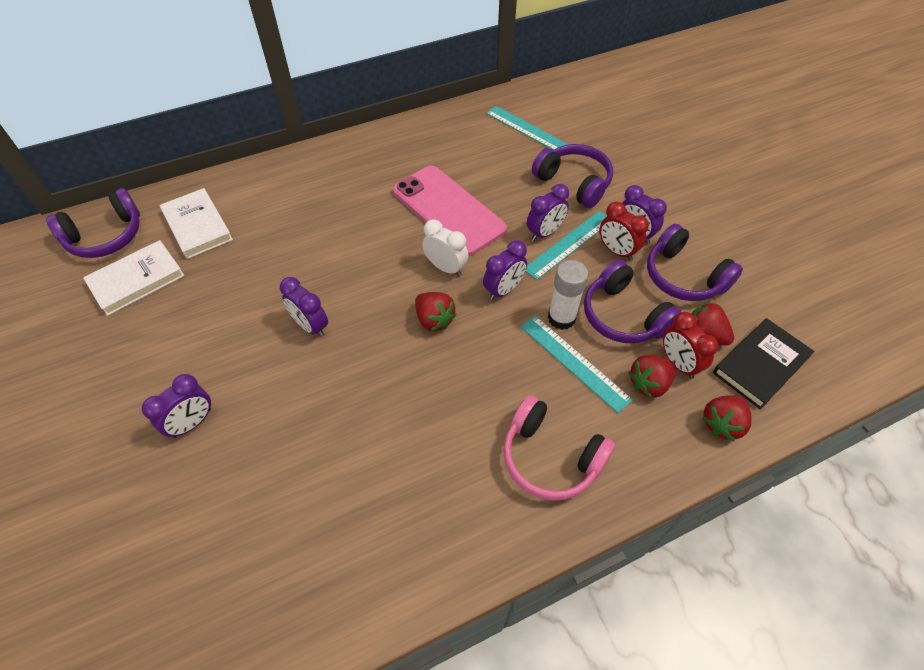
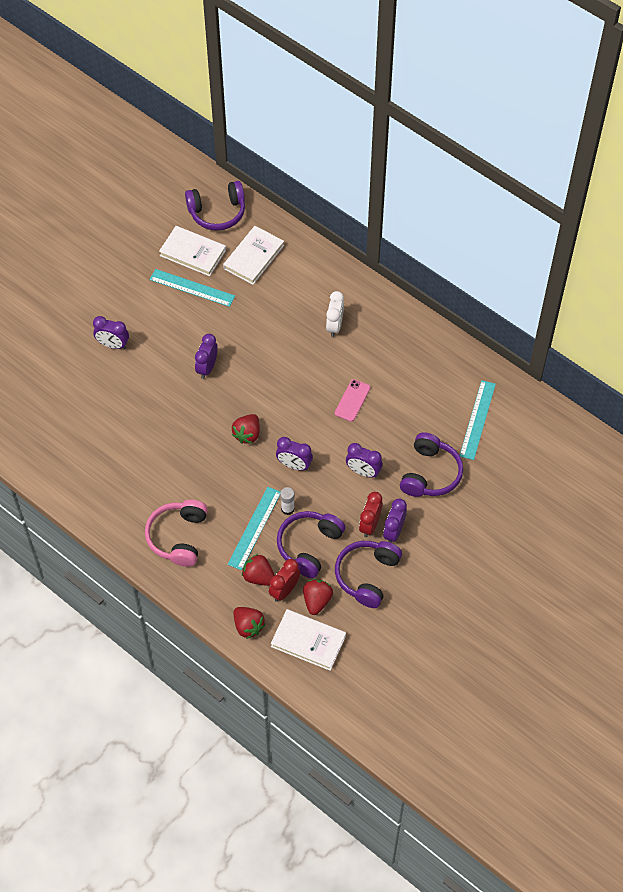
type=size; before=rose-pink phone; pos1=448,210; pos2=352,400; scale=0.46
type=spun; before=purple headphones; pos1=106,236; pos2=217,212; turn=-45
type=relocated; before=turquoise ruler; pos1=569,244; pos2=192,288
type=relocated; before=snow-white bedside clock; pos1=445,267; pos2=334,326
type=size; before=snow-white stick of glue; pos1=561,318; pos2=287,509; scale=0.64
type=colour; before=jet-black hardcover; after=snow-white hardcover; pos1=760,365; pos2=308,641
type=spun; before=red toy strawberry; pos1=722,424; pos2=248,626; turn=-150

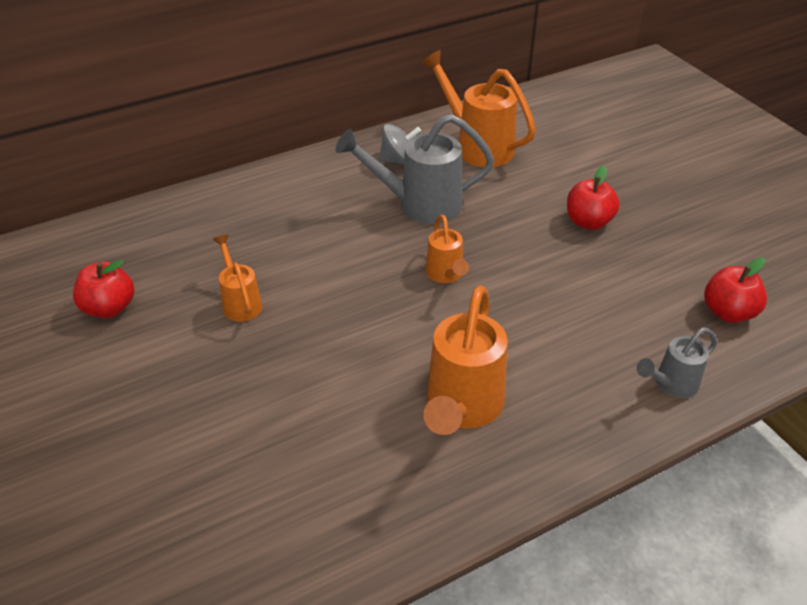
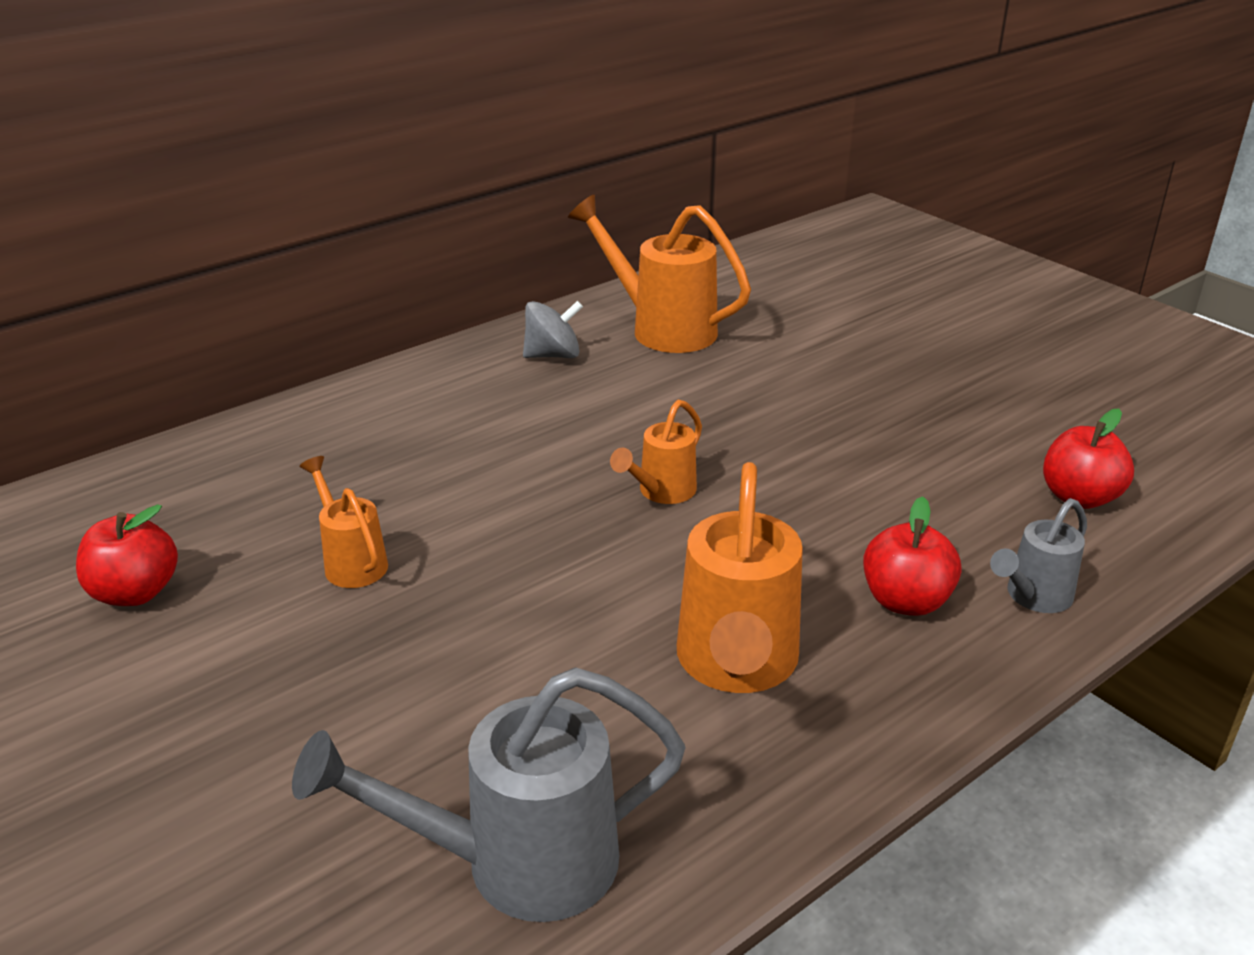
type=relocated; before=ash-grey watering can; pos1=420,205; pos2=517,863
type=relocated; before=red toy apple; pos1=588,222; pos2=905,601
type=spun; before=orange watering can; pos1=446,275; pos2=661,492; turn=60

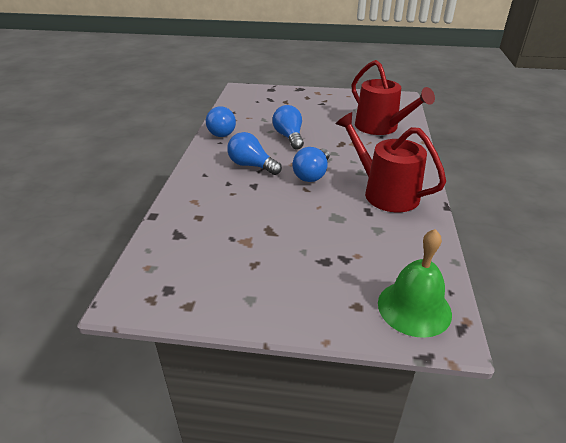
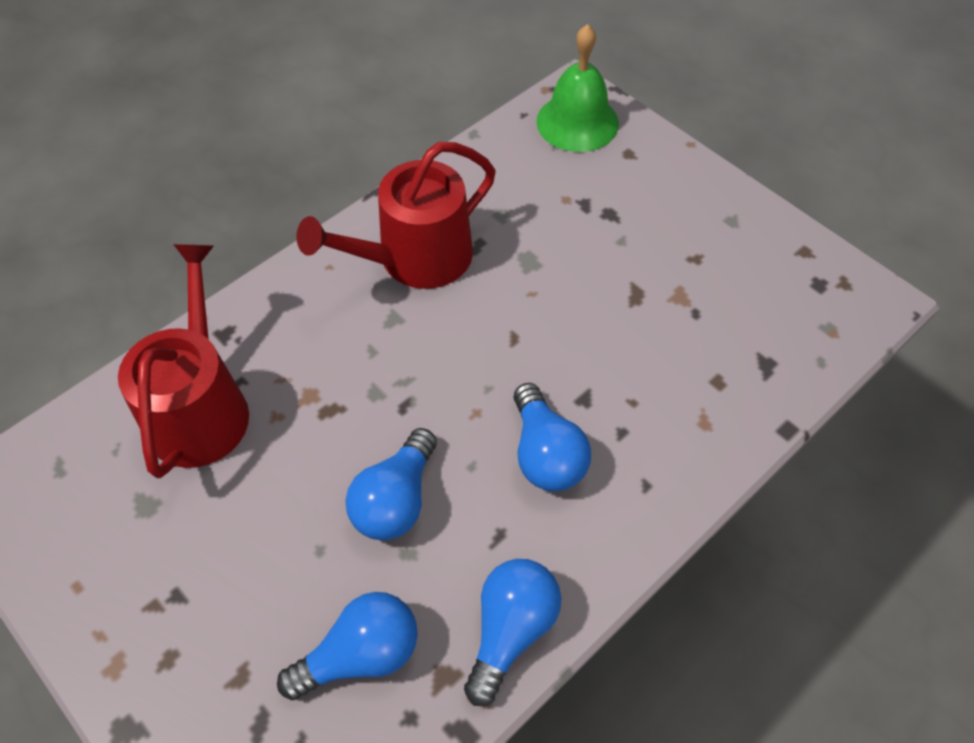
type=spun; before=red watering can; pos1=385,193; pos2=415,258; turn=60
type=relocated; before=blue light bulb; pos1=312,174; pos2=360,655

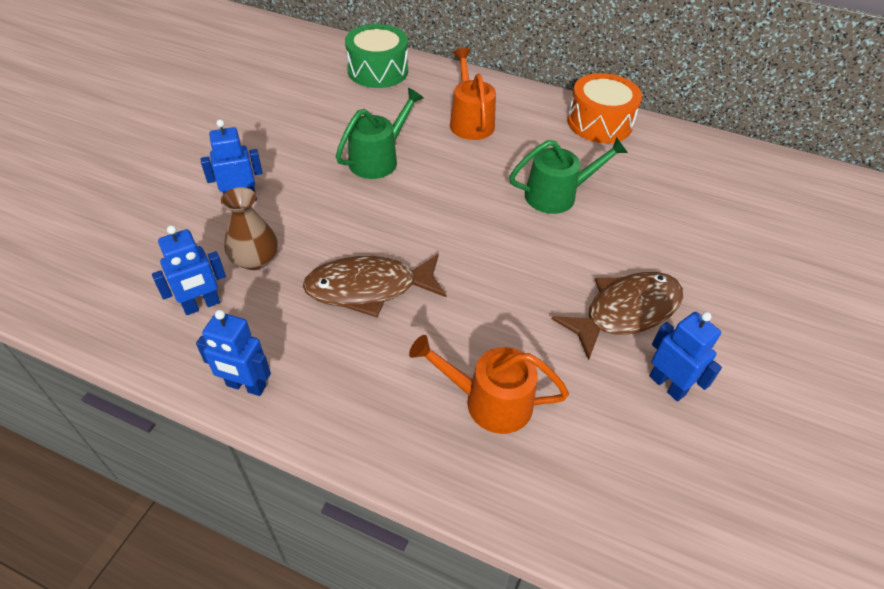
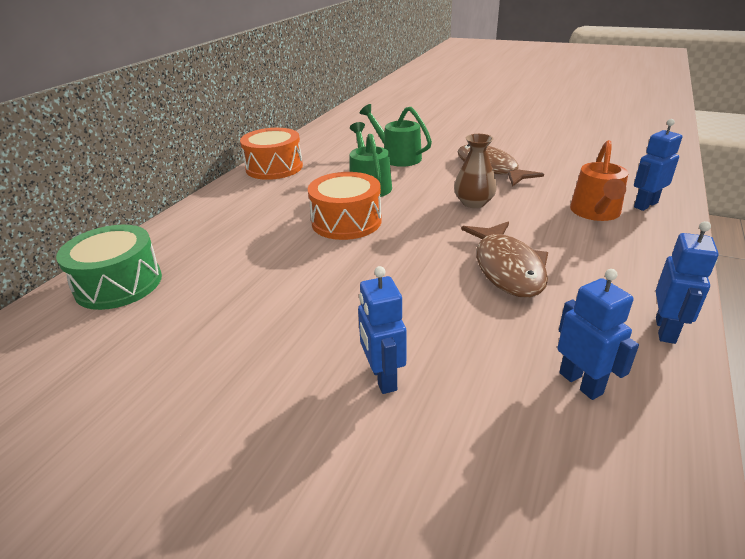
type=missing; before=orange watering can; pos1=470,121
type=relocated; before=green watering can; pos1=378,159; pos2=397,157
type=relocated; before=russet tall vase; pos1=255,259; pos2=473,203
type=relocated; before=blue robot; pos1=667,385; pos2=645,205
type=appeared; after=orange snare drum; pos2=346,221

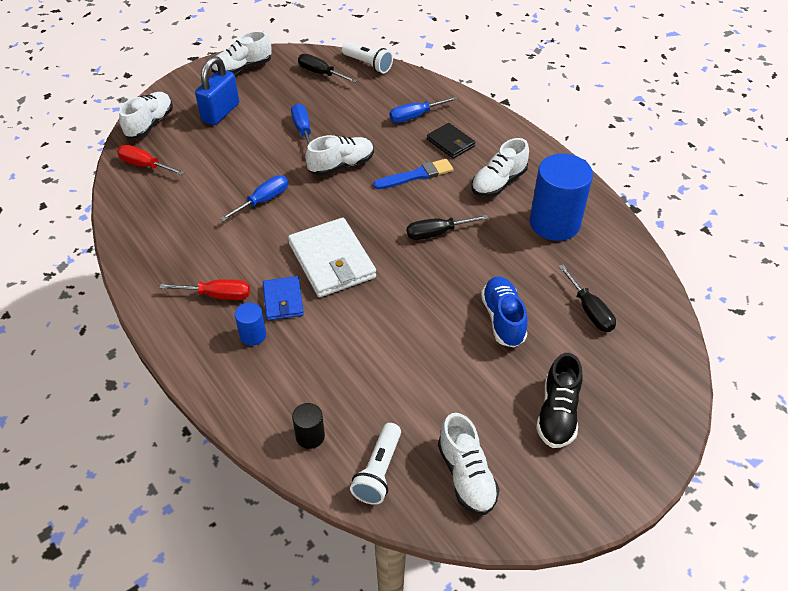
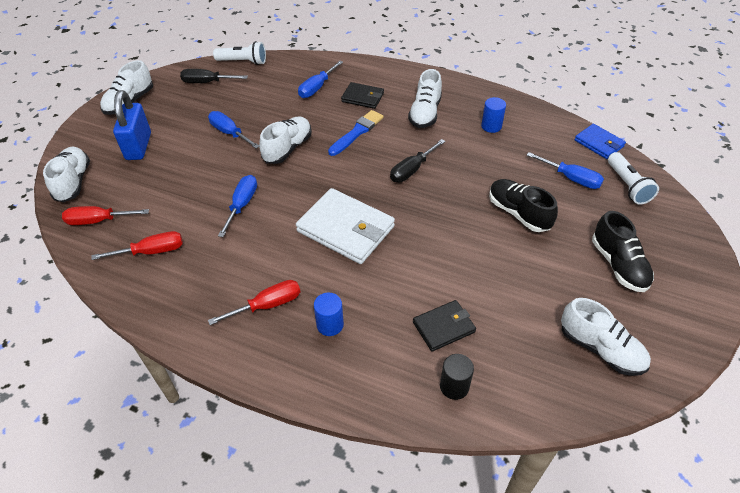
type=size; before=blue cylinder shape; pos1=554,223; pos2=491,126; scale=0.46
type=colour; before=jet-black hand screwdriver; after=blue hand screwdriver; pos1=589,310; pos2=571,179
type=relocated; before=blue card wallet; pos1=283,300; pos2=599,143
type=colour; before=blue sneaker; after=jet-black sneaker; pos1=503,319; pos2=518,213
type=relocated; before=snow-white pocket torch; pos1=378,471; pos2=627,186
type=appeared; after=red hand screwdriver; pos2=152,251
type=appeared; after=jet-black card wallet; pos2=443,327

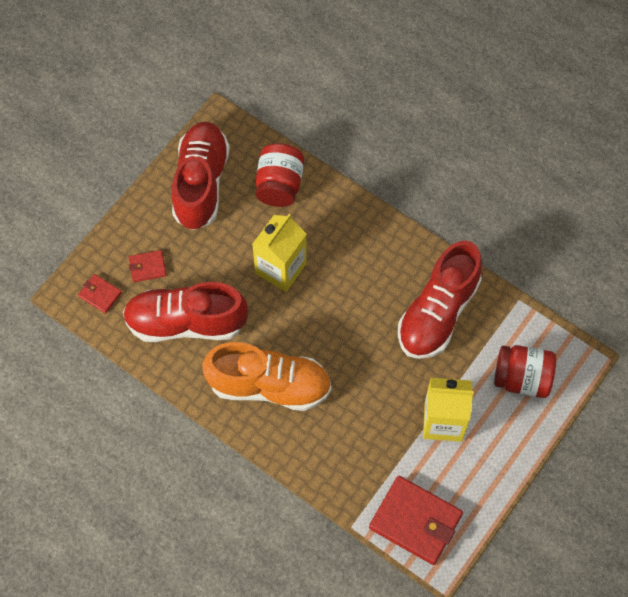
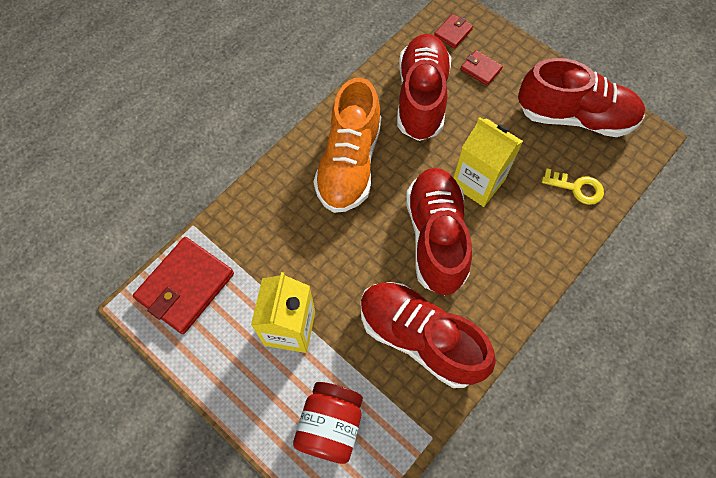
type=exchanged; before=red preserve jar; after=yellow door key; pos1=279,185; pos2=577,188
type=spun; before=red card wallet; pos1=147,267; pos2=480,69; turn=-45
type=appeared; after=red sneaker; pos2=436,237

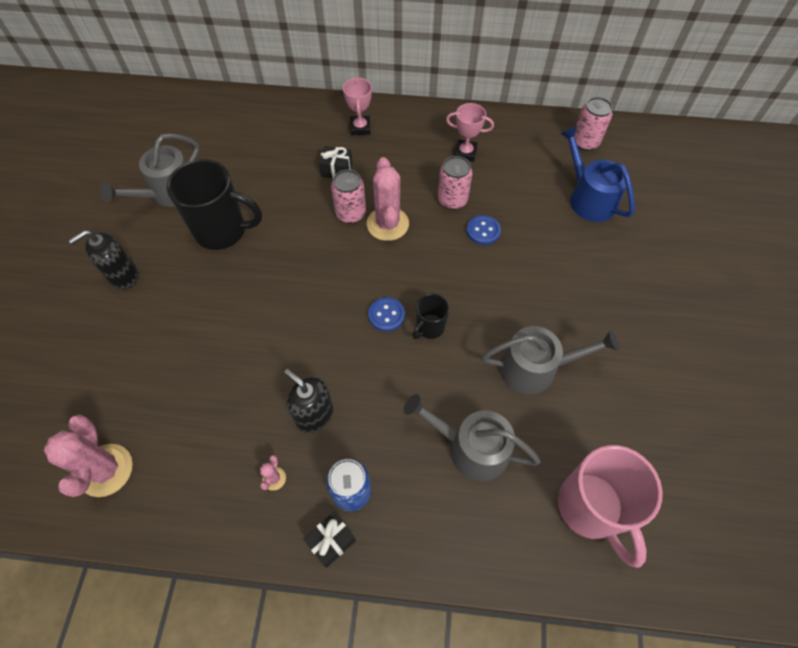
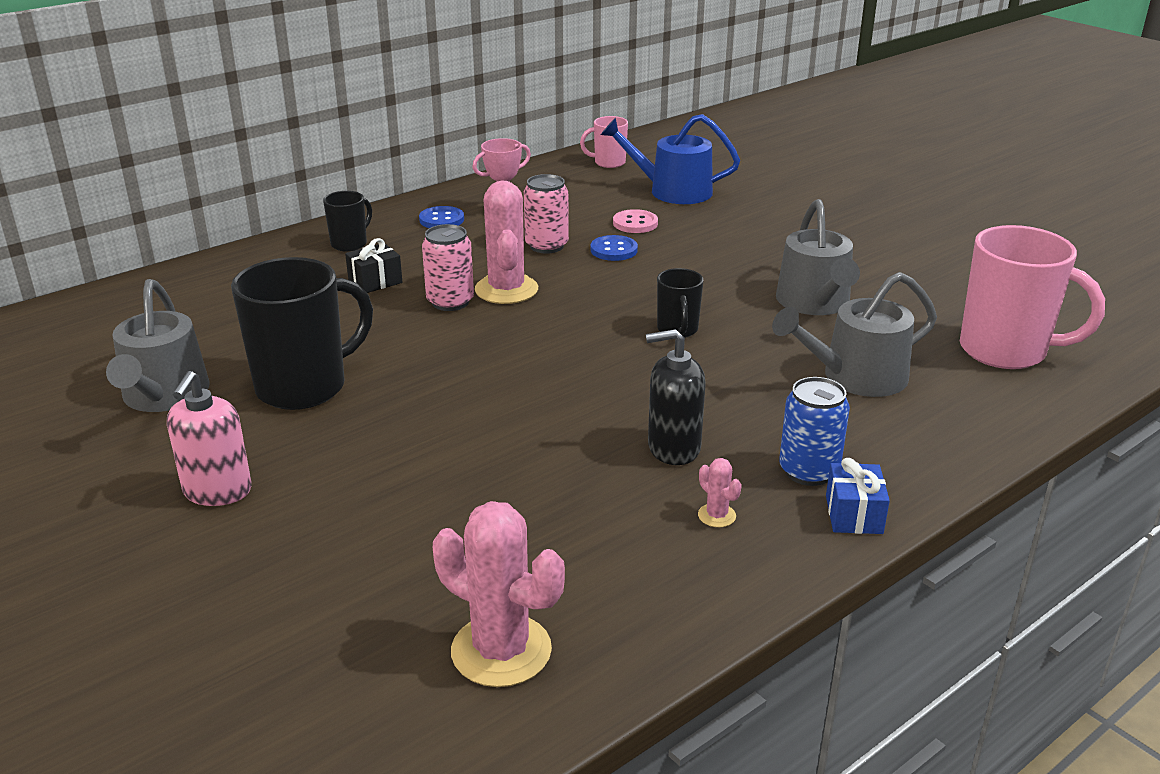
type=exchanged; before=rose-pink prize cup; after=jet-black mug; pos1=360,128; pos2=350,244
type=exchanged; before=rose-pink tin; after=rose-pink mug; pos1=585,142; pos2=608,163
type=spun; before=rose-pink cactus; pos1=387,224; pos2=506,290; turn=45
type=colour; before=jet-black pump bottle; after=rose-pink pump bottle; pos1=123,276; pos2=217,491
type=relocated; before=blue sewing button; pos1=386,315; pos2=441,220
type=spun; before=ash-grey watering can; pos1=535,368; pos2=815,303; turn=135
type=colour; before=jet-black present; after=blue present; pos1=331,541; pos2=853,514
type=appeared; after=rose-pink sewing button; pos2=635,223

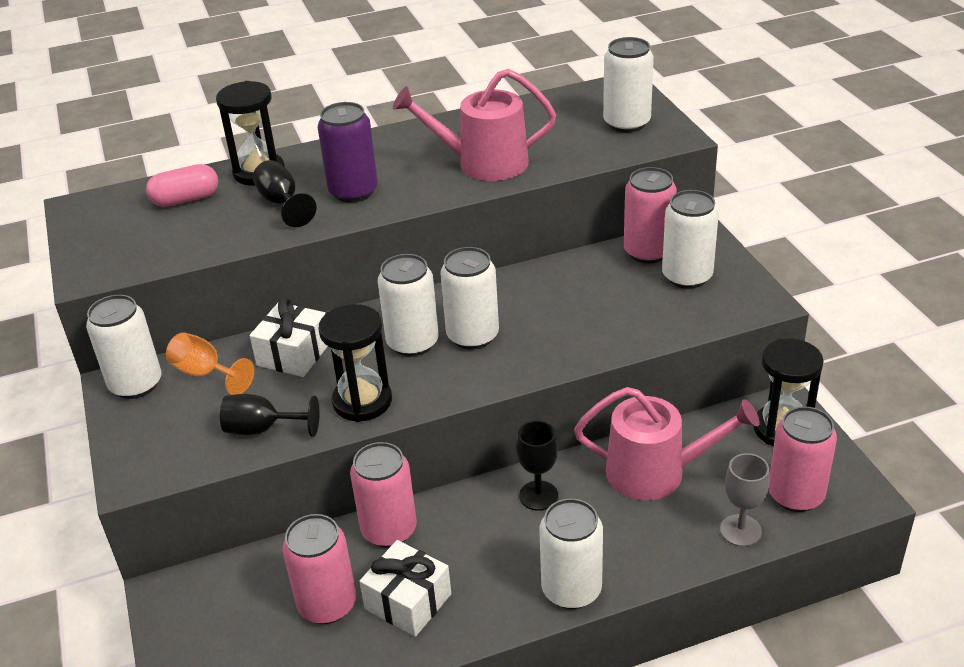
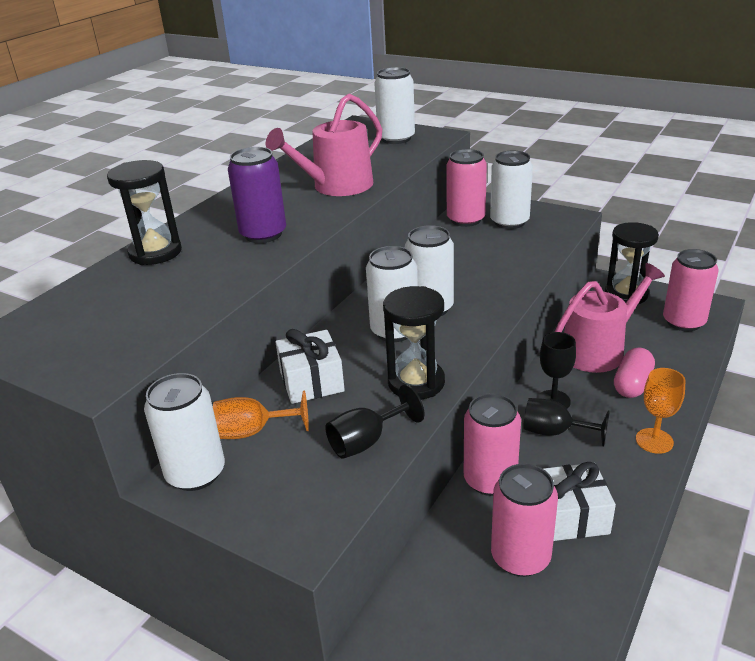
type=relocated; before=jet-black goblet; pos1=282,203; pos2=554,432
type=relocated; before=rose-pink pill; pos1=186,199; pos2=632,384
type=missing; before=ash-grey goblet; pos1=740,530
type=exchanged; before=snow-white tin; after=orange goblet; pos1=571,590; pos2=654,441

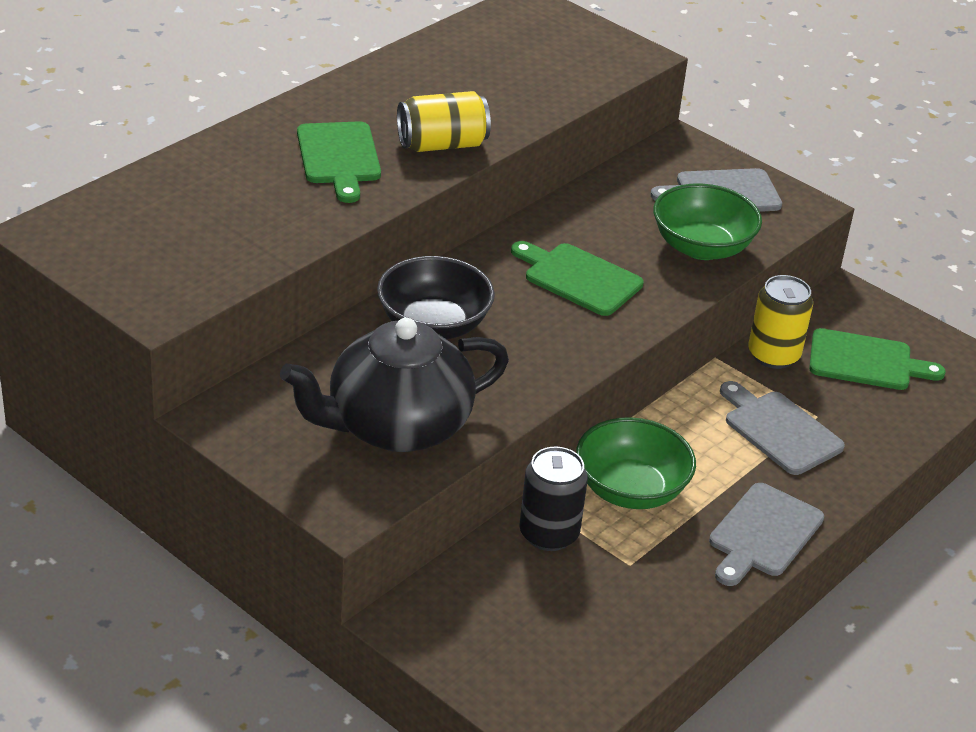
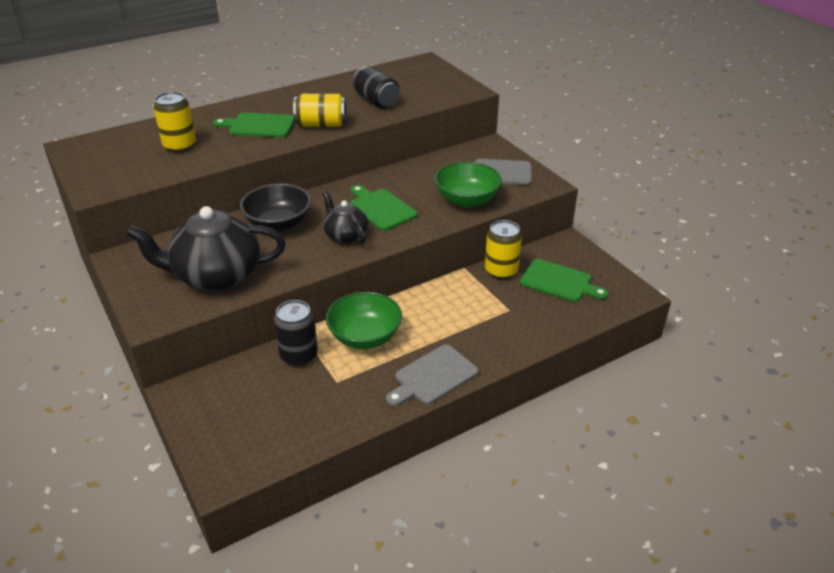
type=spun; before=green cutting board; pos1=339,157; pos2=258,126; turn=90
type=missing; before=ash-grey cutting board; pos1=779,430
type=appeared; after=jet-black tin; pos2=376,101
type=appeared; after=yellow tin; pos2=180,146
type=appeared; after=jet-black tea pot; pos2=345,235

